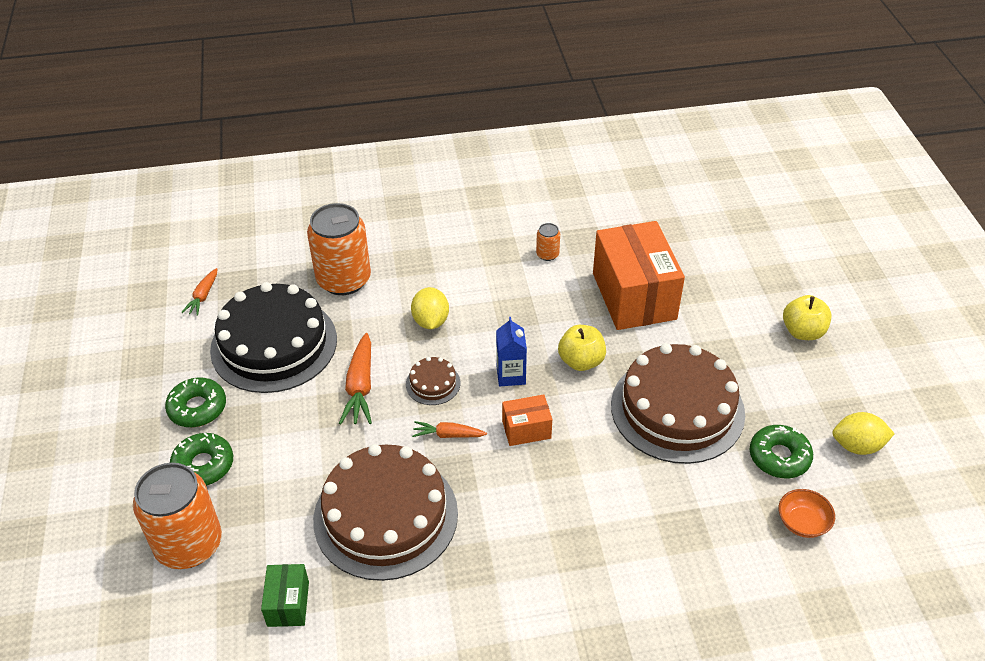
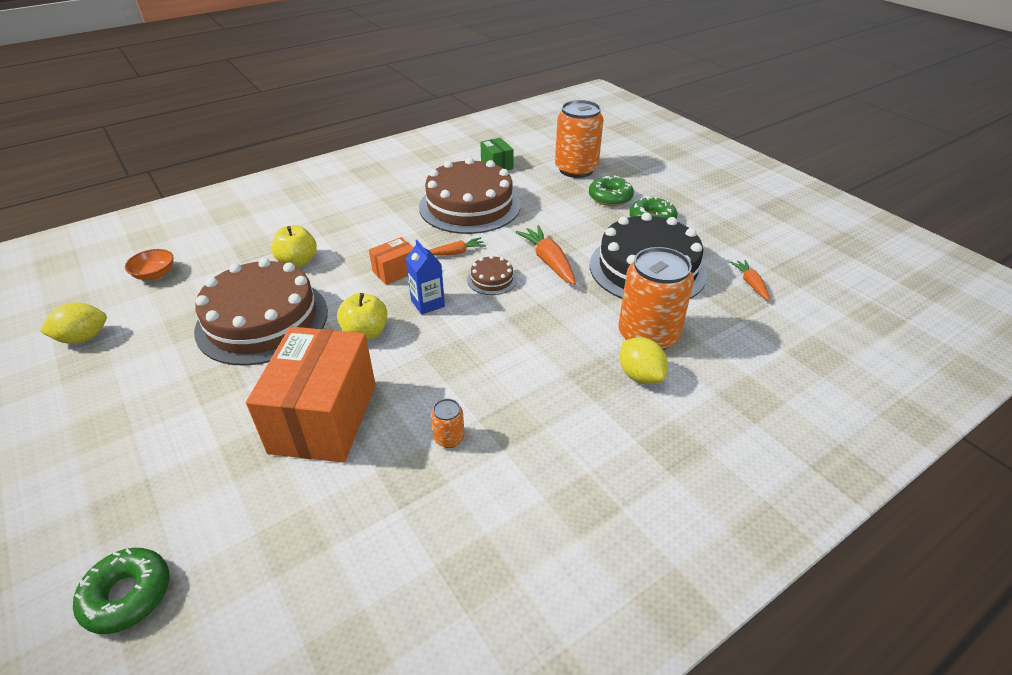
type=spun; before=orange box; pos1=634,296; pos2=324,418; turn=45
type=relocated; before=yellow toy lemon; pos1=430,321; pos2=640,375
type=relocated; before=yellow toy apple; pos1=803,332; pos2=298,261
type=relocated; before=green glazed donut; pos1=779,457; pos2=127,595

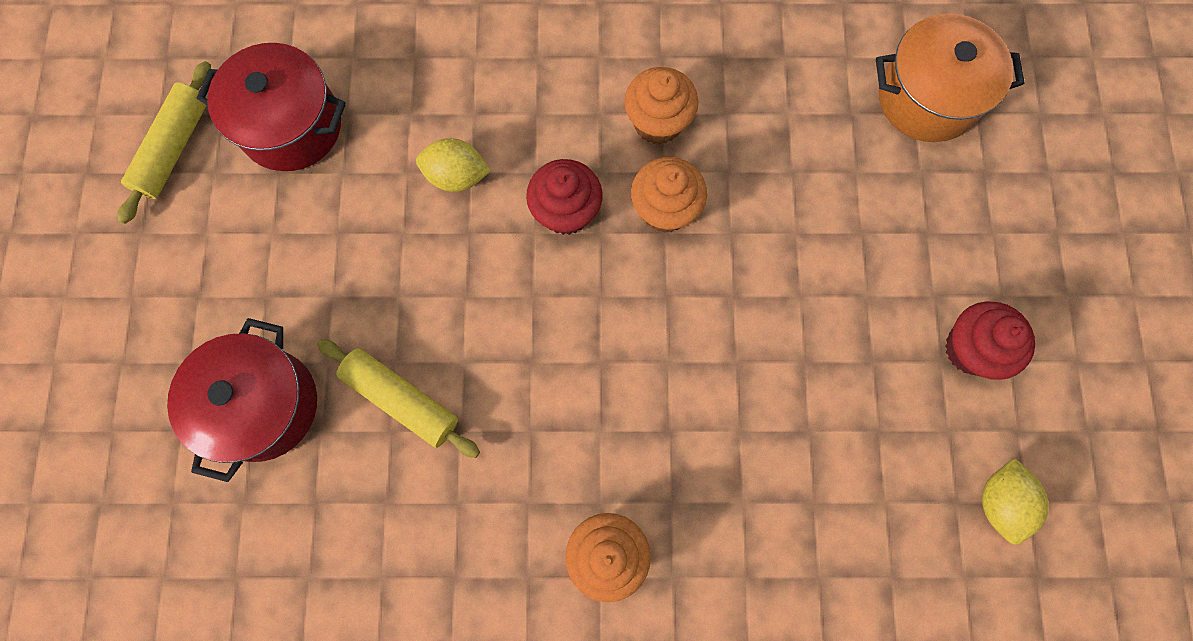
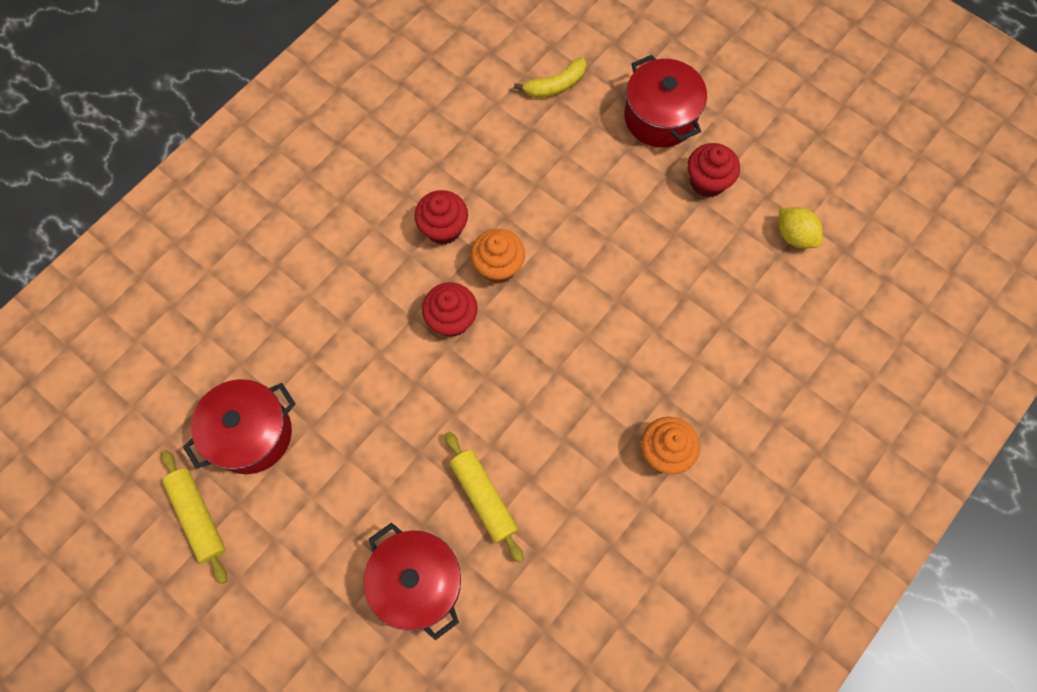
type=exchanged; before=orange pot; after=yellow banana fruit; pos1=927,97; pos2=555,85
type=colour; before=orange muffin; after=red muffin; pos1=658,122; pos2=443,228
type=missing; before=yellow toy lemon; pos1=457,176
type=spun; before=yellow pastry roller; pos1=402,399; pos2=484,497; turn=75
type=appeared; after=red pot; pos2=660,117

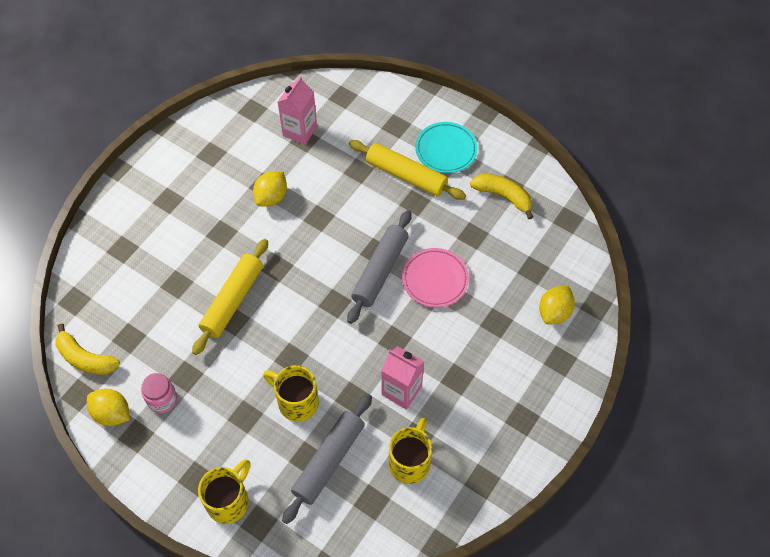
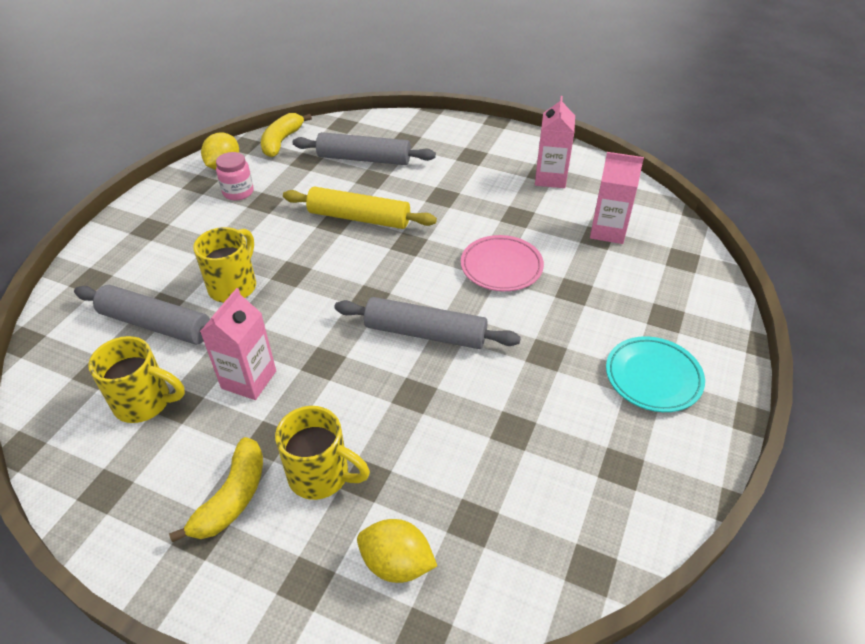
type=missing; before=yellow pastry roller; pos1=406,175
type=missing; before=yellow toy lemon; pos1=271,197
type=relocated; before=yellow banana fruit; pos1=503,196; pos2=232,498
type=relocated; before=rose-pink plate; pos1=435,279; pos2=501,267
type=relocated; before=yellow mug; pos1=229,501; pos2=321,475
type=appeared; after=rose-pink carton; pos2=550,178
type=appeared; after=ash-grey pastry roller; pos2=364,159

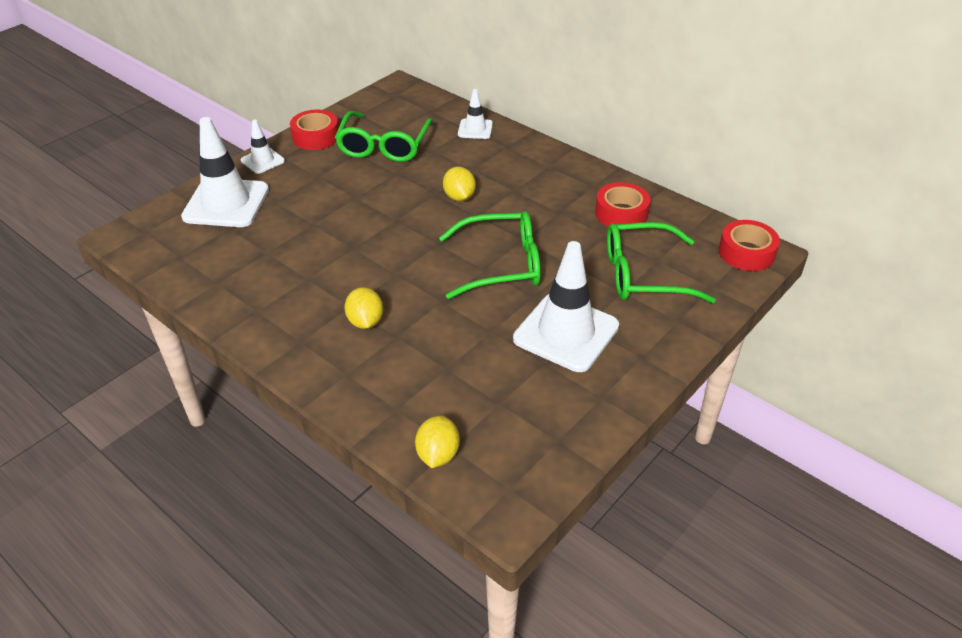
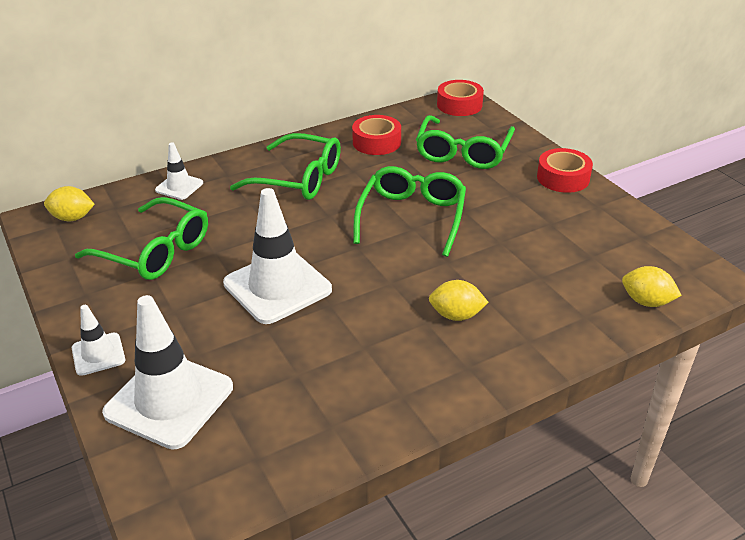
type=relocated; before=red roll of tape; pos1=316,137; pos2=563,178
type=relocated; before=yellow toy lemon; pos1=459,197; pos2=72,218
type=relocated; before=snow-white traffic cone; pos1=566,332; pos2=277,287
type=appeared; after=green glasses; pos2=298,178

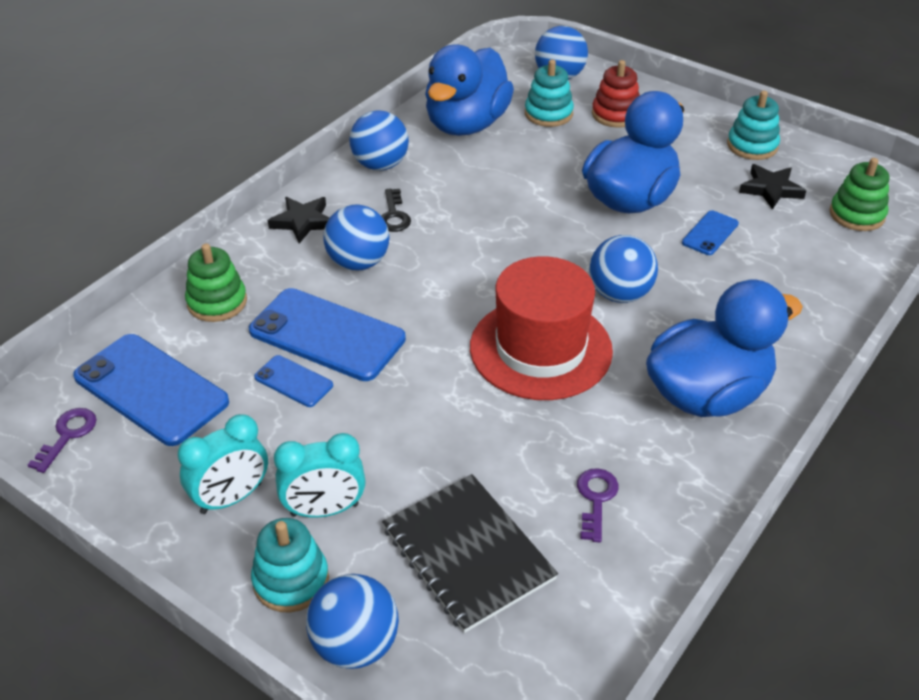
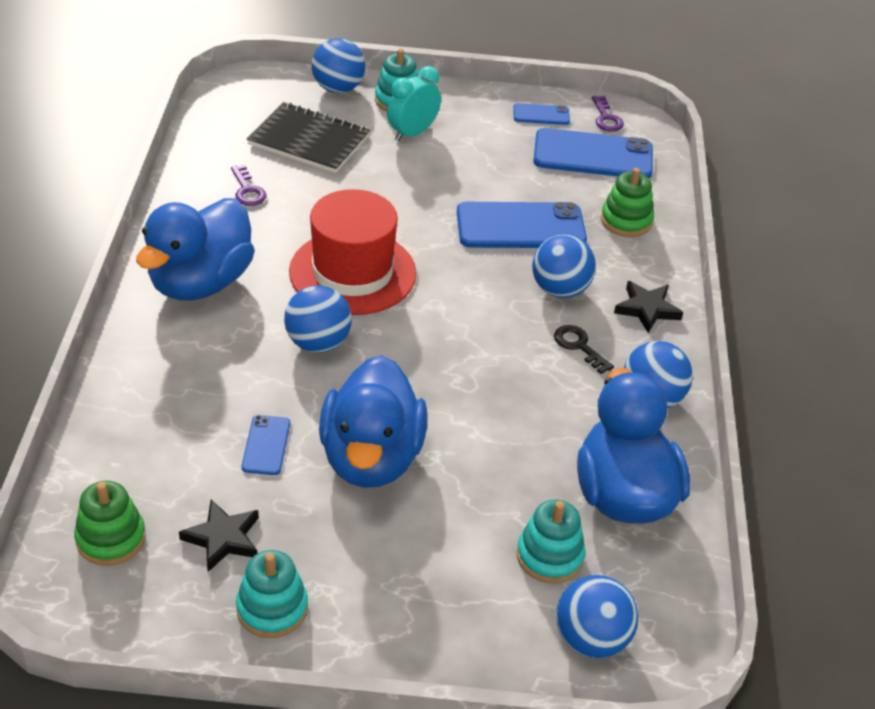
type=missing; before=red stacking rings; pos1=615,114
type=relocated; before=blue phone; pos1=293,381; pos2=541,115
type=missing; before=turquoise bedside clock; pos1=231,498

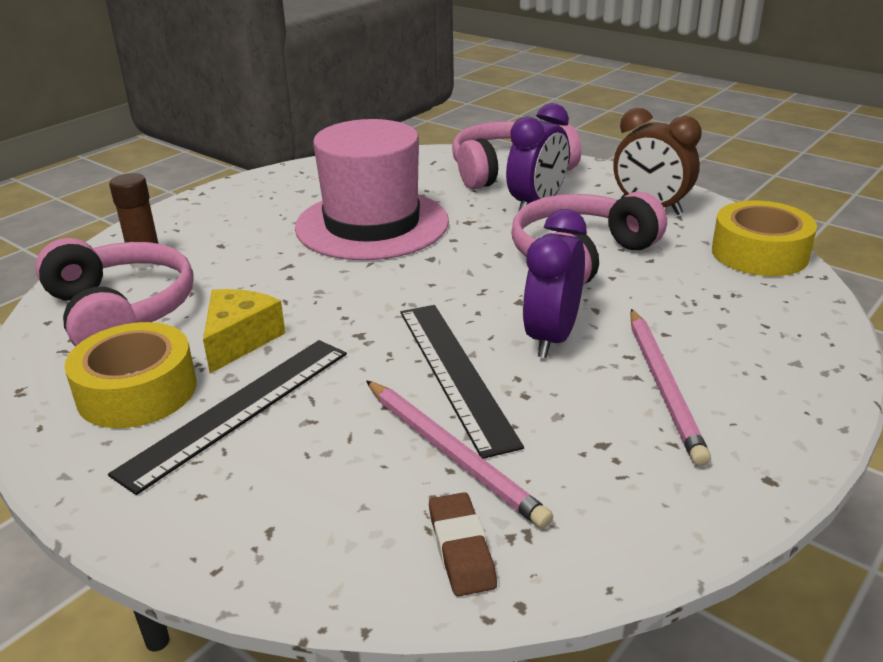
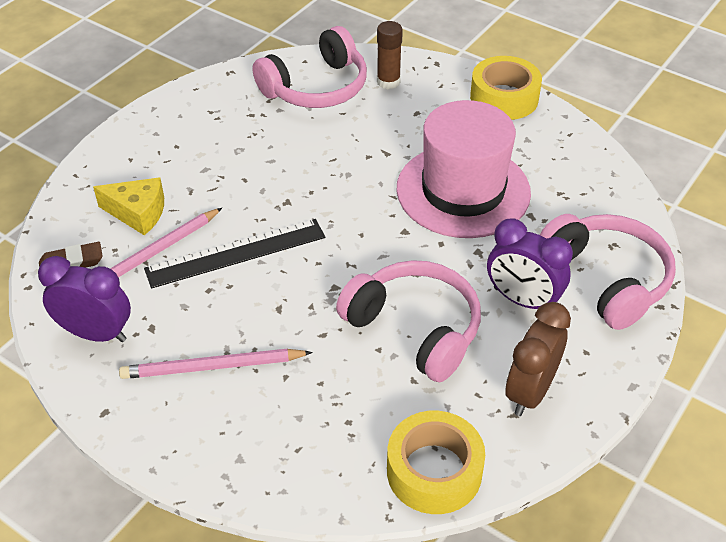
type=relocated; before=purple bedside clock; pos1=551,338; pos2=96,333
type=relocated; before=yellow cheese wedge; pos1=239,340; pos2=138,213
type=relocated; before=yellow roll of tape; pos1=137,391; pos2=504,98
type=missing; before=jet-black ruler; pos1=238,410

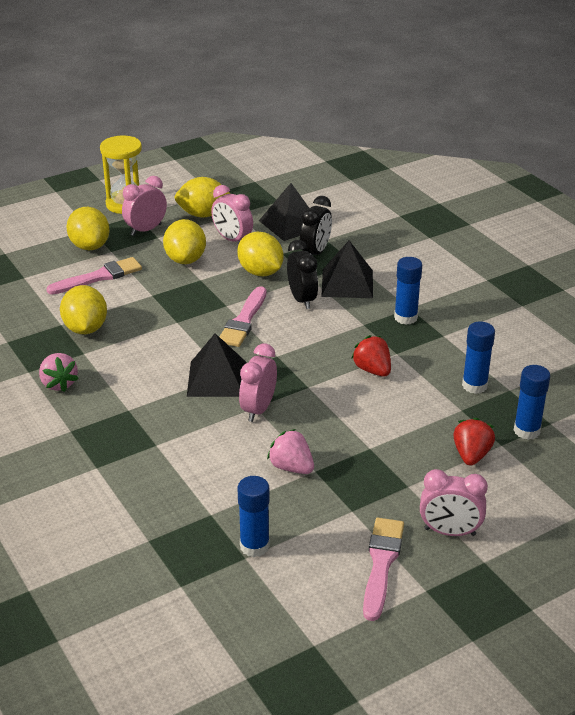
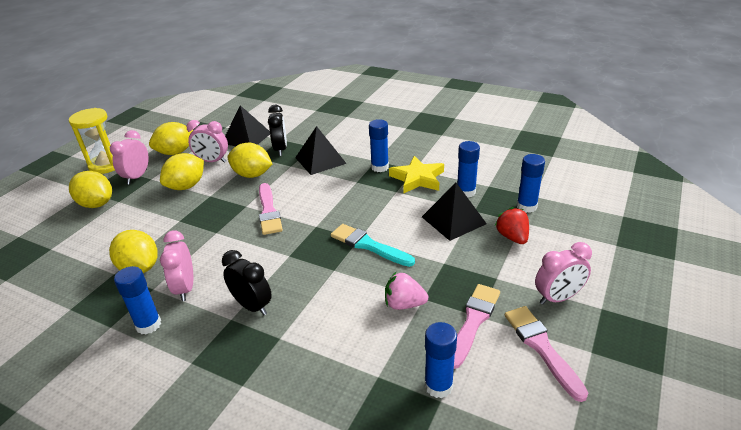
type=spun; before=yellow toy lemon; pos1=185,259; pos2=186,186; turn=75
type=relocated; before=jet-black bedside clock; pos1=302,299; pos2=252,306
type=relocated; before=rose-pink brush; pos1=99,277; pos2=473,321
type=relocated; before=jet-black pyramid shape; pos1=217,379; pos2=453,220
type=missing; before=red toy strawberry; pos1=372,370
type=relocated; before=rose-pink bedside clock; pos1=258,409; pos2=185,288
type=exchanged; before=rose-pink toy strawberry; after=blue stick of glue; pos1=59,384; pos2=148,325
type=appeared; after=yellow star; pos2=417,178
type=appeared; after=turquoise brush; pos2=368,245

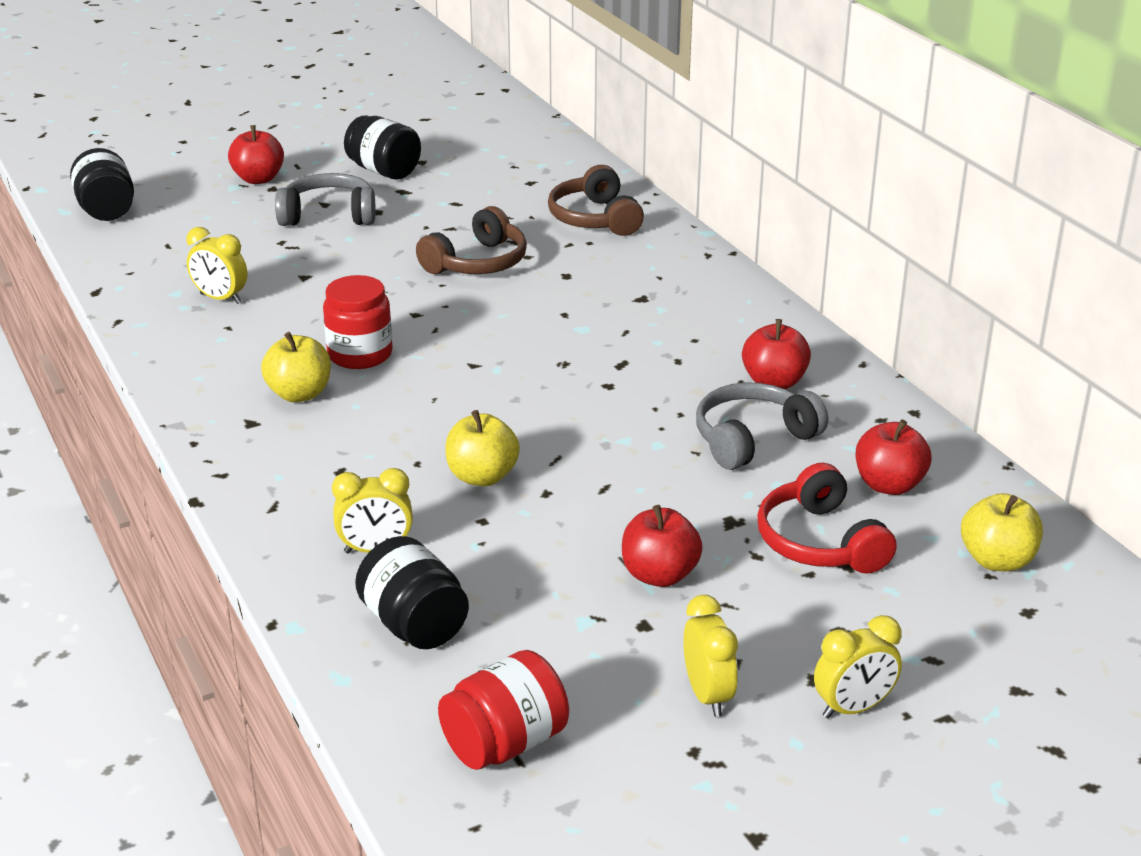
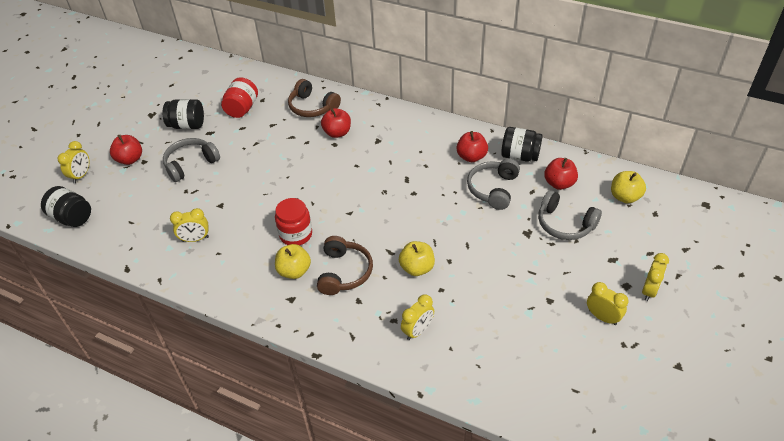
type=relocated; before=russet headphones; pos1=477,263; pos2=344,272
type=colour; before=red headphones; after=ash-grey headphones; pos1=820,542; pos2=565,224
type=relocated; before=red toy apple; pos1=659,575; pos2=337,133
type=relocated; before=jet-black preserve jar; pos1=414,625; pos2=520,156
type=relocated; before=red preserve jar; pos1=505,743; pos2=242,108
type=appeared; after=yellow bedside clock; pos2=81,175

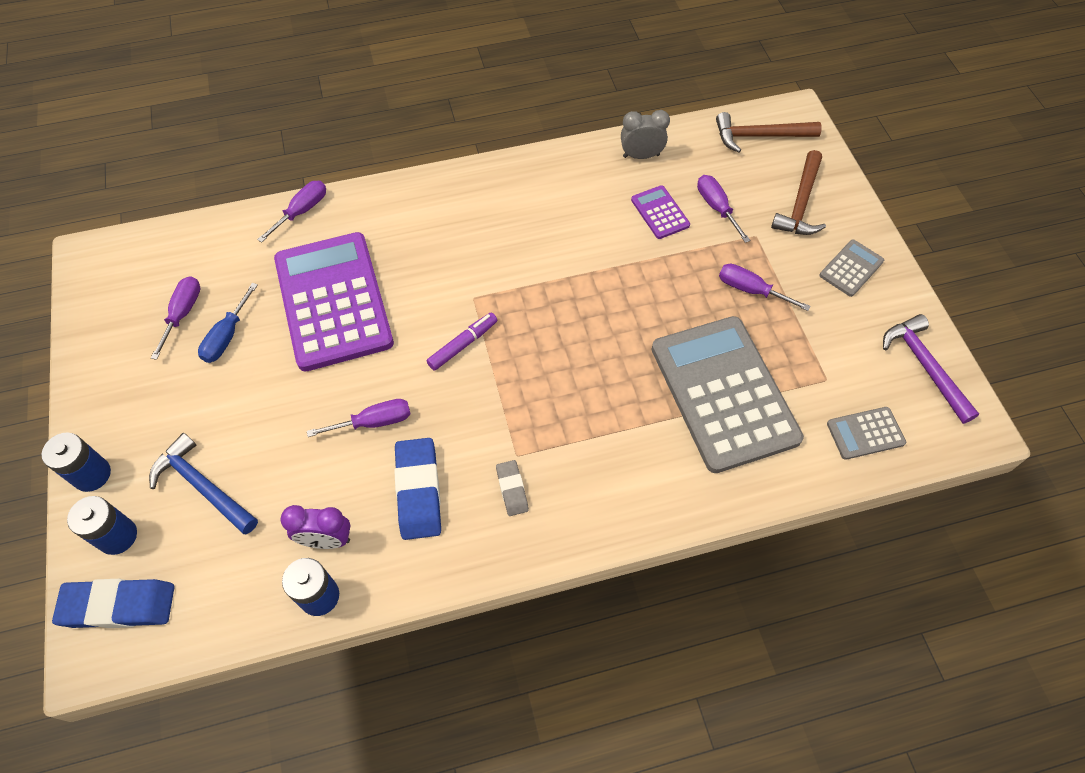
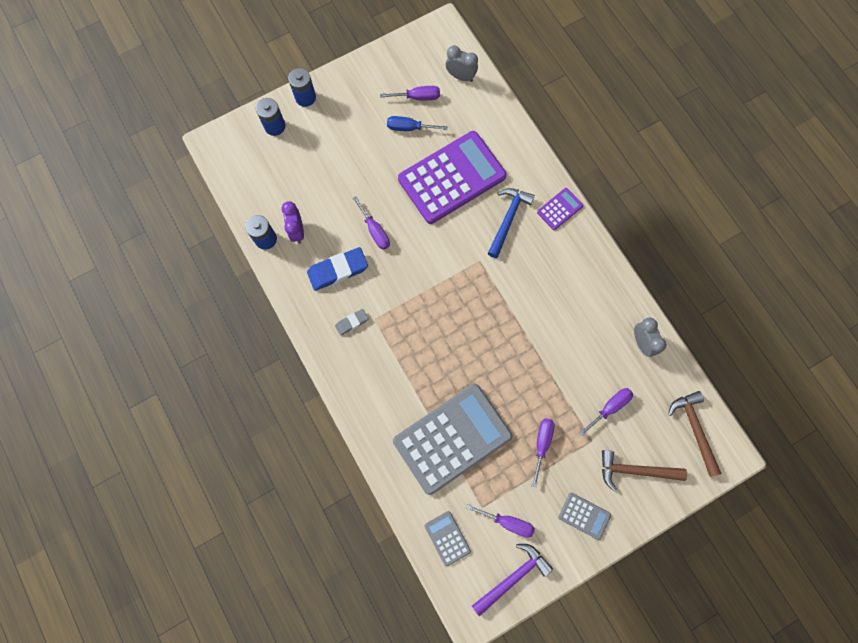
type=relocated; before=purple hand screwdriver; pos1=302,211; pos2=507,522
type=relocated; before=purple calculator; pos1=660,212; pos2=560,209
type=missing; before=purple marker; pos1=463,344
type=relocated; before=blue claw hammer; pos1=203,486; pos2=508,219
type=missing; before=blue pencil eraser; pos1=119,605
type=appeared; after=ash-grey bedside clock; pos2=460,76

